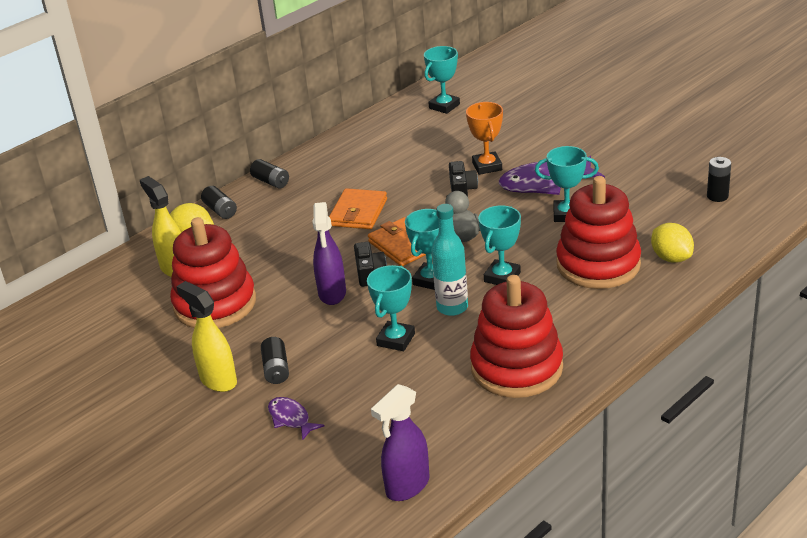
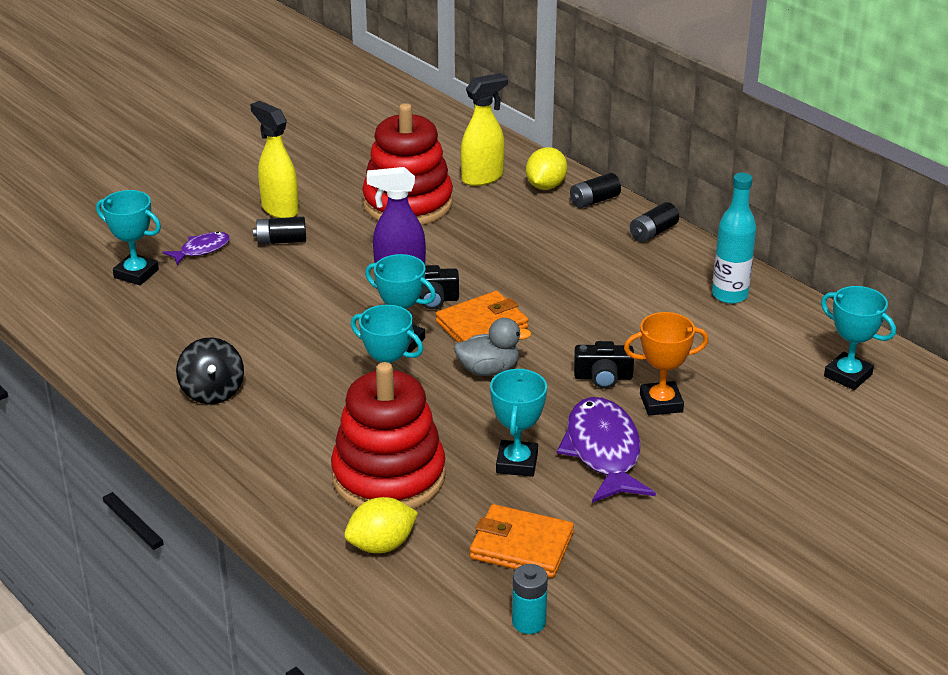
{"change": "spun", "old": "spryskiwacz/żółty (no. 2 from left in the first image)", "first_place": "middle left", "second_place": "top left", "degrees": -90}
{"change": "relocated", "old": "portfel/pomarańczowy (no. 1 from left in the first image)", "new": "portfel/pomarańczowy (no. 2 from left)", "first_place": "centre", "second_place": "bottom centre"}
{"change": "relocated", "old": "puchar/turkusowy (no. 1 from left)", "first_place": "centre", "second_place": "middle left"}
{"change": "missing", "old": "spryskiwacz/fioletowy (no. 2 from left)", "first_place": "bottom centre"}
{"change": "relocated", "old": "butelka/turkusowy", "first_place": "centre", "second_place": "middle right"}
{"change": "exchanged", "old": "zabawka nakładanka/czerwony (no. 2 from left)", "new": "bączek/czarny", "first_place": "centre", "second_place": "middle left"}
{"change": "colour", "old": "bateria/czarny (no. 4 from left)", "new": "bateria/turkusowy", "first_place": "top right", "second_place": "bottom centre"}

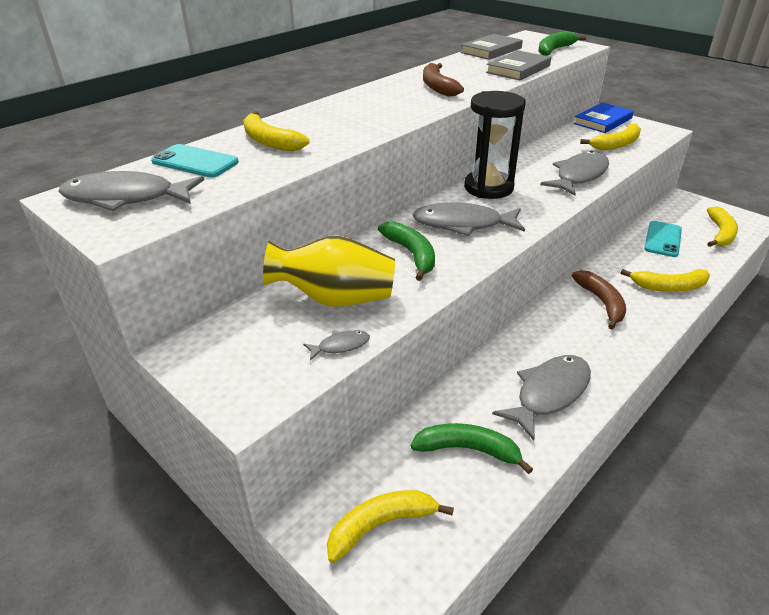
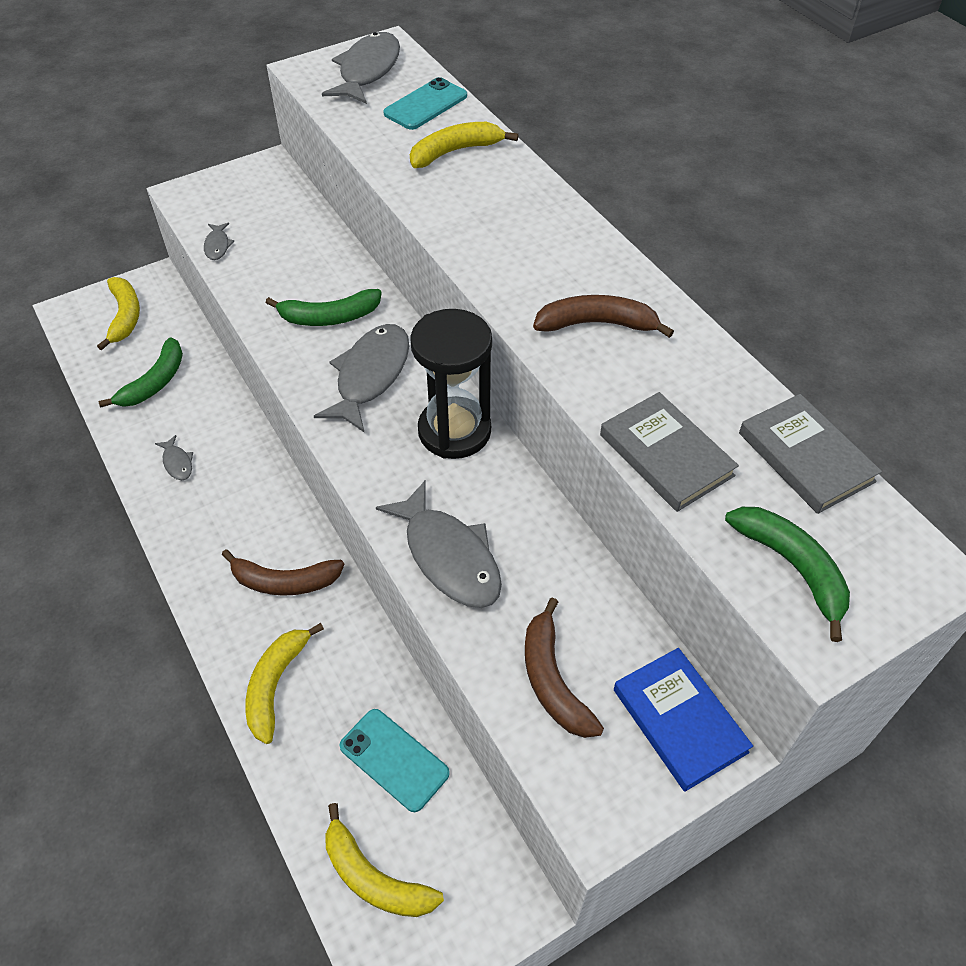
{"change": "missing", "old": "wazon/żółty", "first_place": "centre"}
{"change": "size", "old": "ryba/szary (no. 4 from left in the first image)", "first_place": "middle right", "second_place": "middle left", "factor": 0.46}
{"change": "colour", "old": "banan/żółty (no. 3 from left)", "new": "banan/brązowy (no. 2 from left)", "first_place": "top right", "second_place": "bottom centre"}

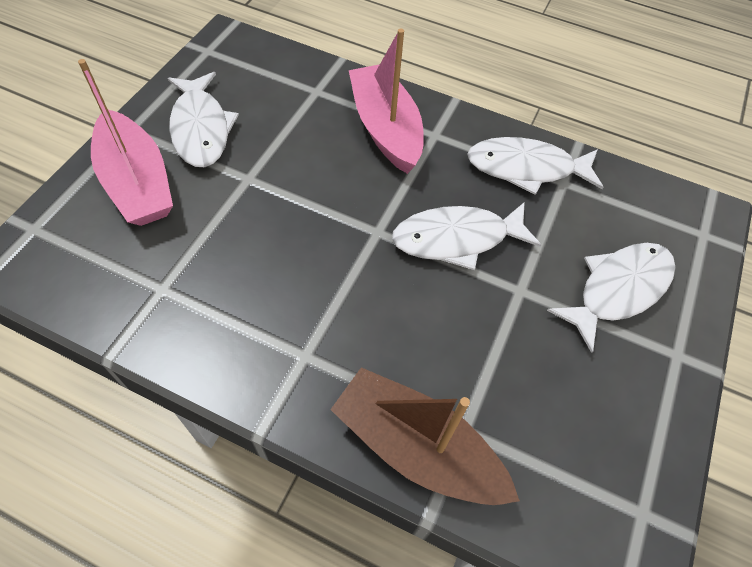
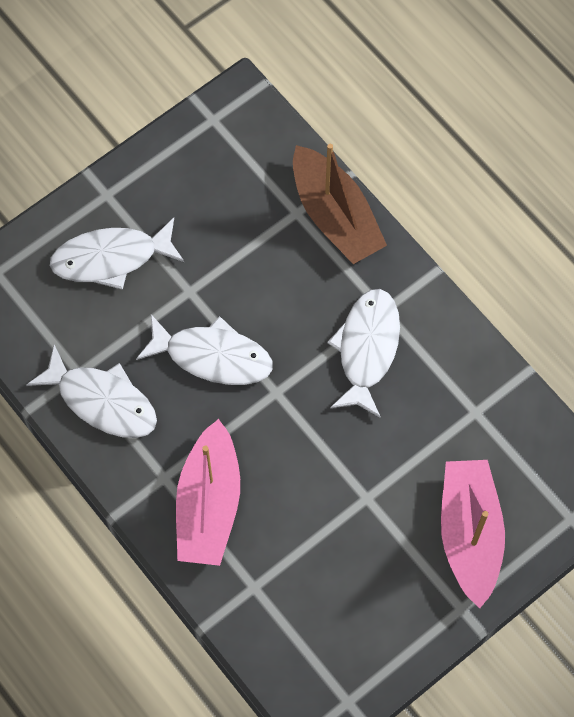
{"change": "relocated", "old": "ryba/biały (no. 1 from left in the first image)", "new": "ryba/biały (no. 4 from left)", "first_place": "top left", "second_place": "centre"}

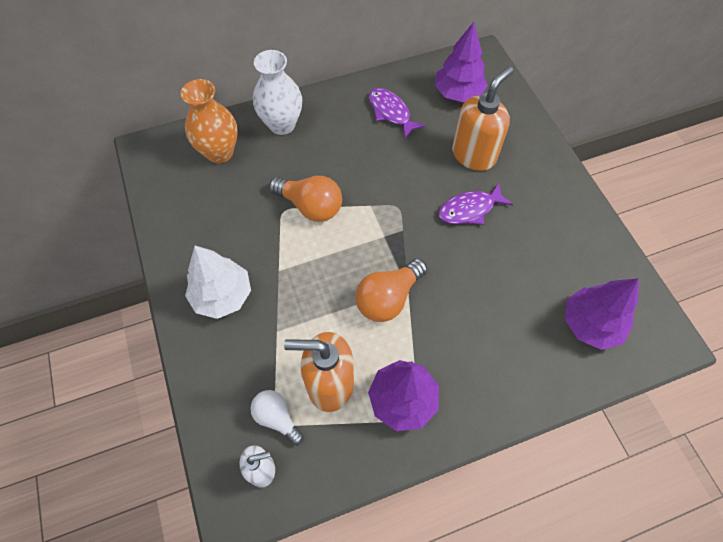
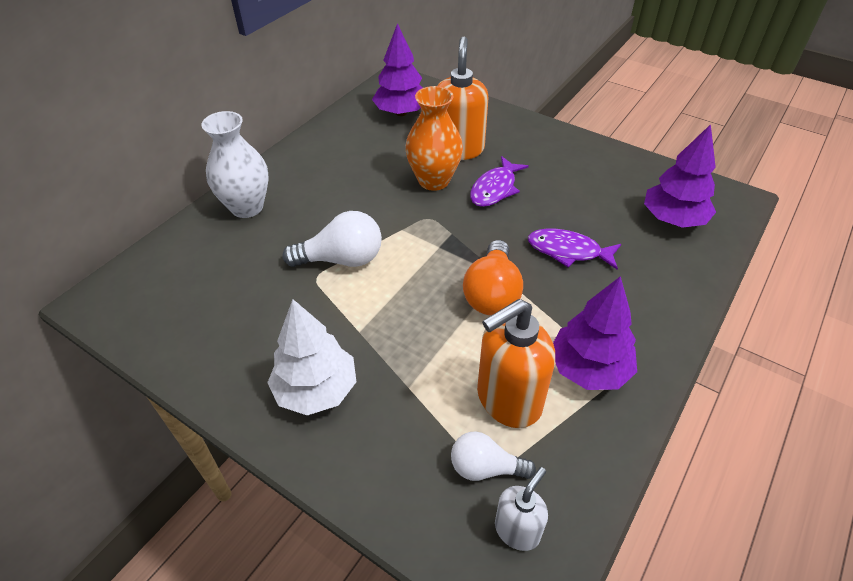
{"change": "relocated", "old": "wazon/pomarańczowy", "first_place": "top left", "second_place": "top centre"}
{"change": "colour", "old": "żarówka/pomarańczowy (no. 1 from left)", "new": "żarówka/biały (no. 1 from left)", "first_place": "centre", "second_place": "centre"}
{"change": "relocated", "old": "ryba/fioletowy (no. 1 from left in the first image)", "new": "ryba/fioletowy (no. 2 from left)", "first_place": "top centre", "second_place": "middle right"}

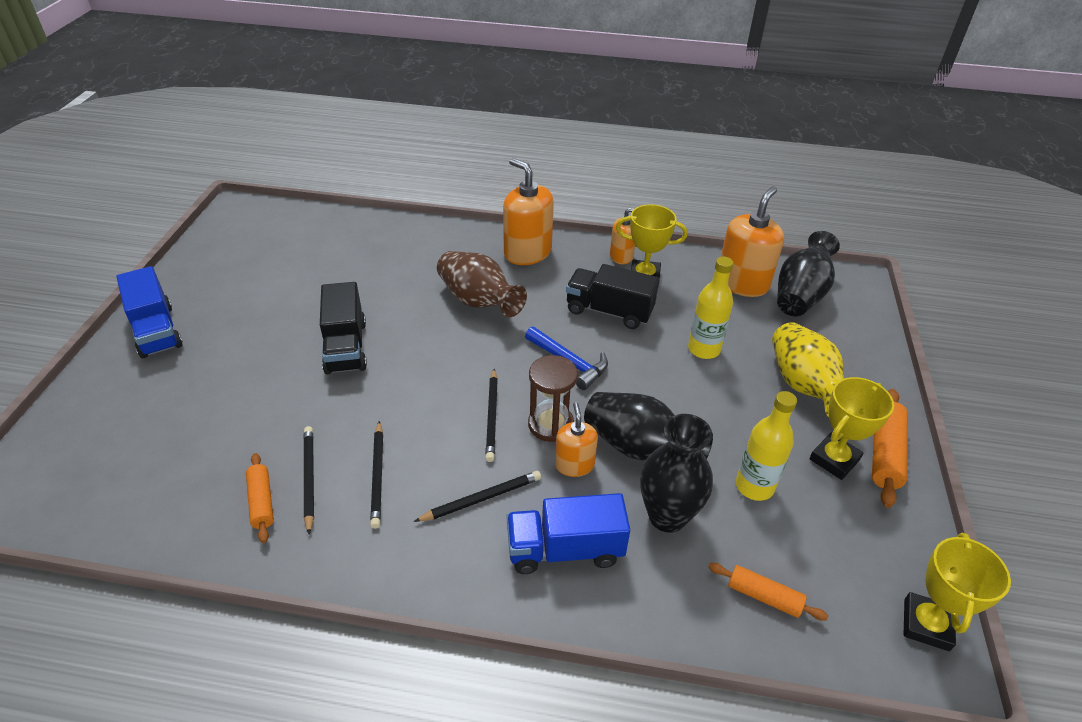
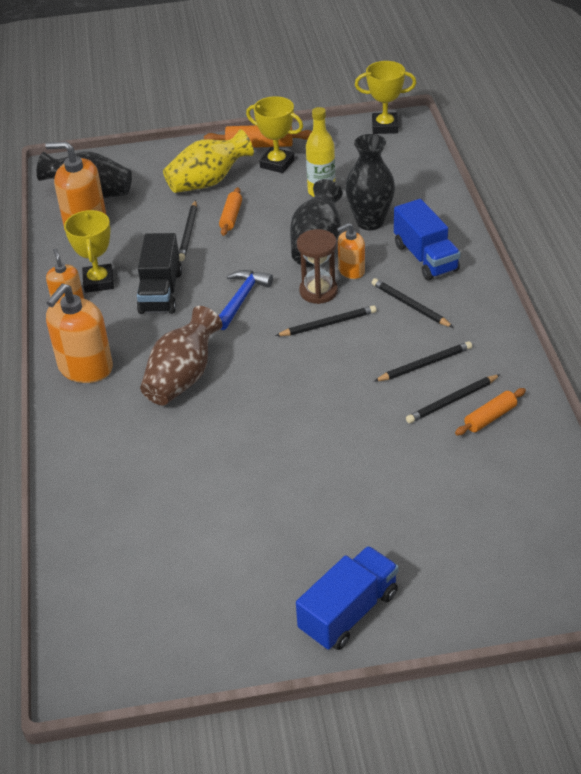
{"change": "missing", "old": "ciężarówka/czarny (no. 1 from left)", "first_place": "middle left"}
{"change": "exchanged", "old": "butelka/żółty (no. 1 from left)", "new": "ołówek/czarny (no. 1 from left)", "first_place": "centre", "second_place": "top left"}
{"change": "relocated", "old": "wałek do ciasta/pomarańczowy (no. 2 from left in the first image)", "new": "wałek do ciasta/pomarańczowy (no. 1 from left)", "first_place": "bottom right", "second_place": "top centre"}

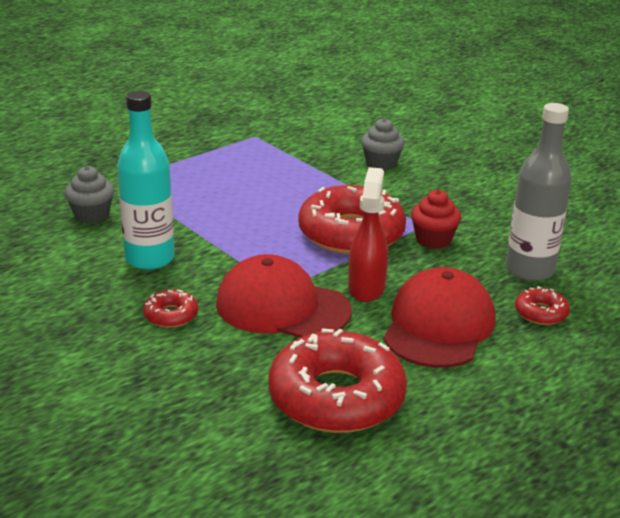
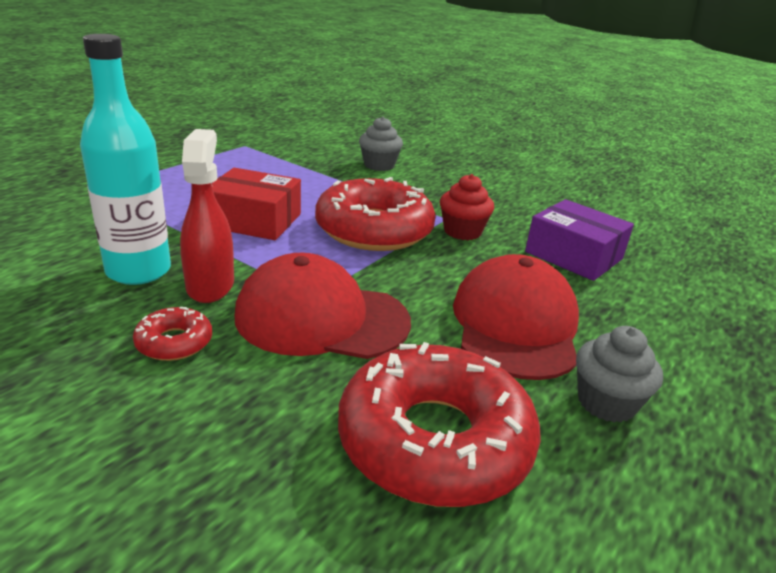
{"change": "relocated", "old": "muffinka/szary (no. 1 from left in the first image)", "new": "muffinka/szary (no. 2 from left)", "first_place": "middle left", "second_place": "middle right"}
{"change": "relocated", "old": "spryskiwacz/czerwony", "first_place": "centre", "second_place": "middle left"}
{"change": "exchanged", "old": "butelka/szary", "new": "pudełko/fioletowy", "first_place": "middle right", "second_place": "middle right"}
{"change": "missing", "old": "donut/czerwony (no. 4 from left)", "first_place": "middle right"}
{"change": "appeared", "new": "pudełko/czerwony", "second_place": "middle left"}

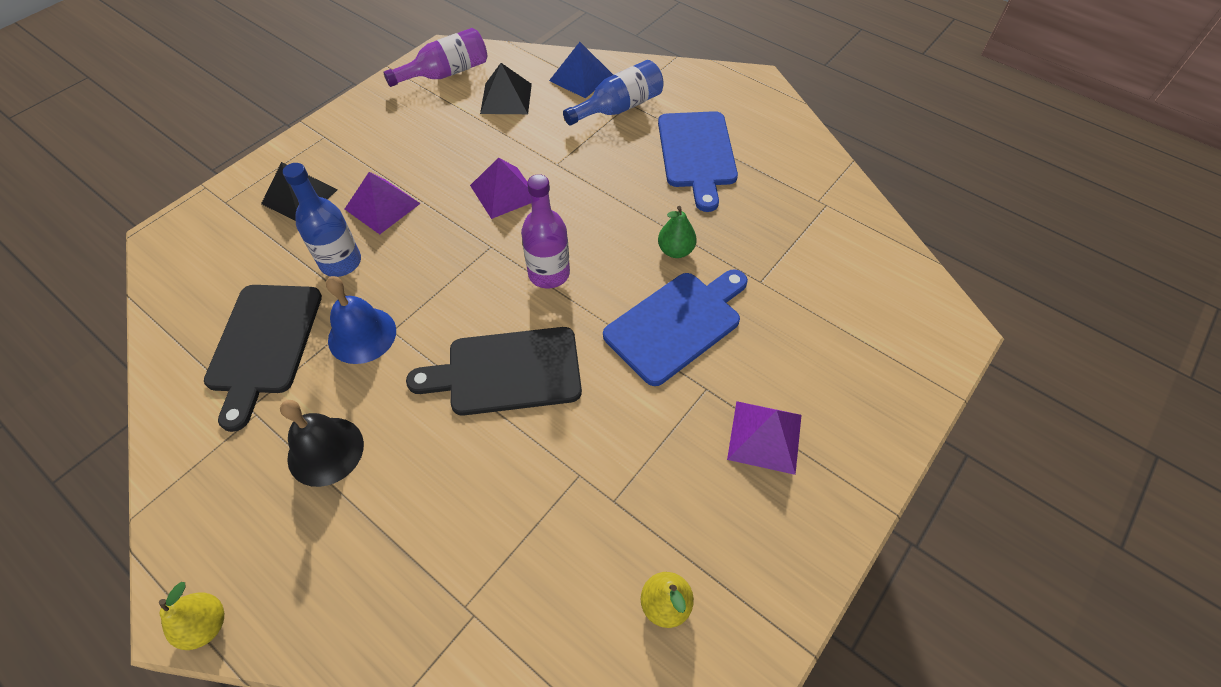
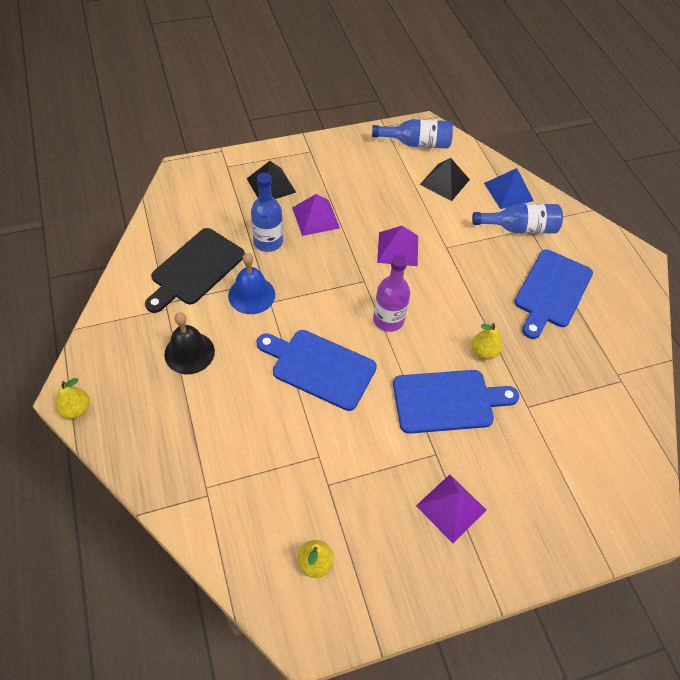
{"change": "colour", "old": "butelka/fioletowy (no. 1 from left)", "new": "butelka/niebieski (no. 2 from left)", "first_place": "top centre", "second_place": "top centre"}
{"change": "colour", "old": "deska do krojenia/czarny (no. 2 from left)", "new": "deska do krojenia/niebieski (no. 1 from left)", "first_place": "centre", "second_place": "centre"}
{"change": "colour", "old": "gruszka/zielony", "new": "gruszka/żółty (no. 3 from left)", "first_place": "centre", "second_place": "middle right"}

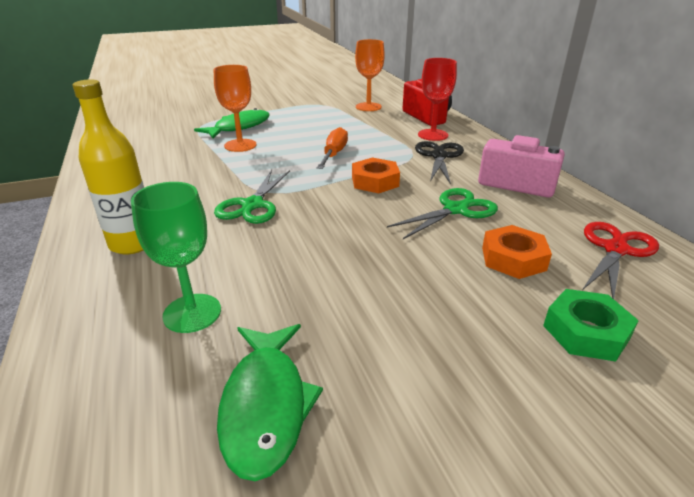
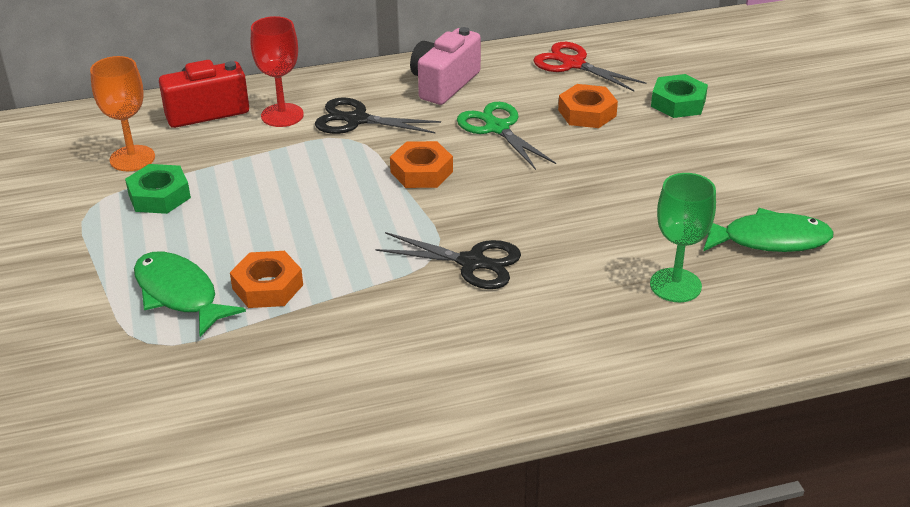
{"change": "missing", "old": "butelka/żółty", "first_place": "middle left"}
{"change": "exchanged", "old": "kielich/pomarańczowy (no. 1 from left)", "new": "nakrętka/pomarańczowy (no. 1 from left)", "first_place": "top centre", "second_place": "middle left"}
{"change": "colour", "old": "nożyczki/zielony (no. 1 from left)", "new": "nożyczki/czarny (no. 2 from left)", "first_place": "centre", "second_place": "centre"}
{"change": "missing", "old": "śrubokręt/pomarańczowy", "first_place": "top centre"}
{"change": "appeared", "new": "nakrętka/zielony (no. 1 from left)", "second_place": "middle left"}

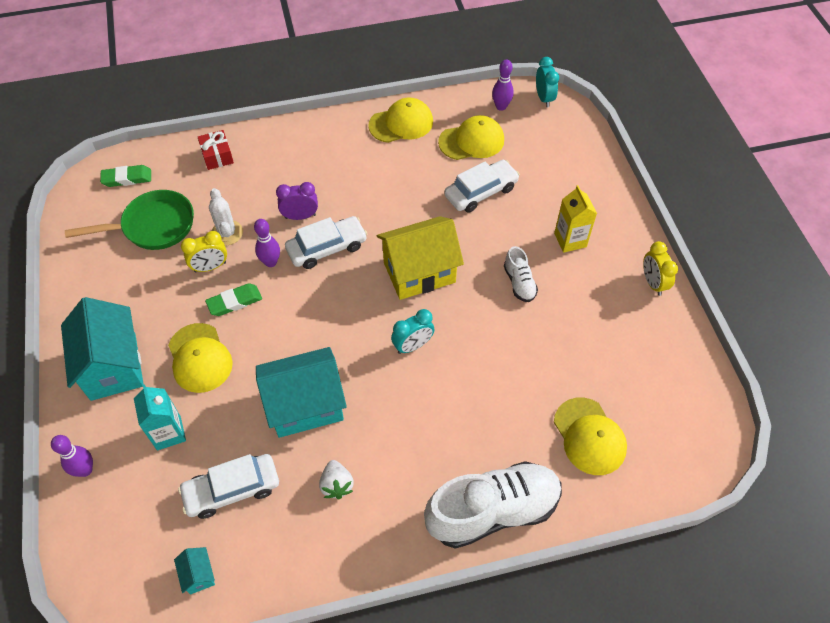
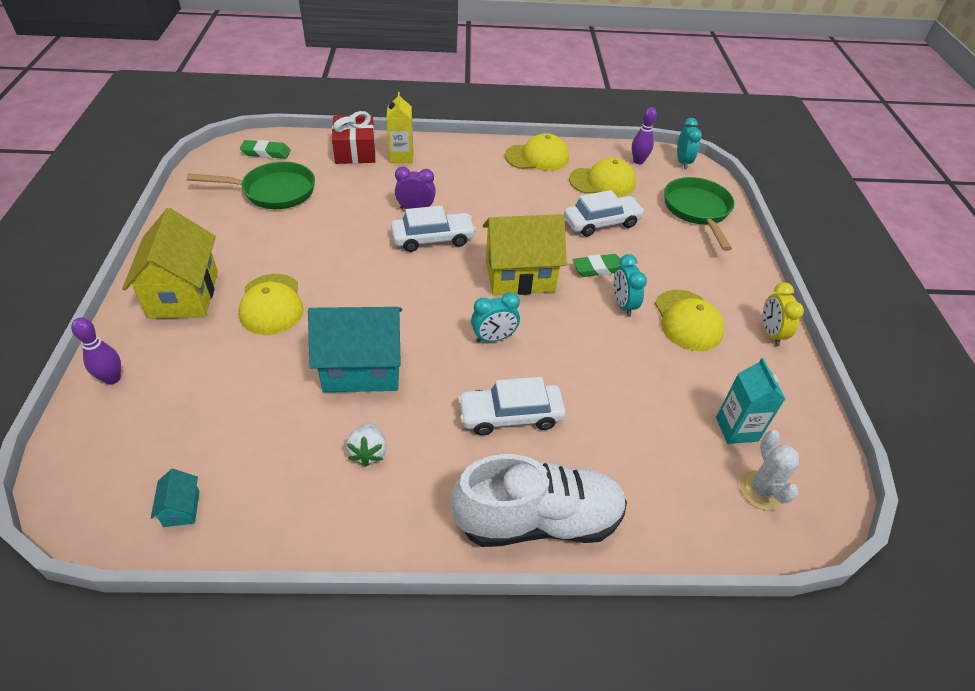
{"change": "colour", "old": "domek/turkusowy (no. 1 from left)", "new": "domek/żółty (no. 1 from left)", "first_place": "middle left", "second_place": "middle left"}
{"change": "relocated", "old": "karton mleka/turkusowy", "first_place": "bottom left", "second_place": "middle right"}
{"change": "relocated", "old": "samochód/biały (no. 1 from left in the first image)", "new": "samochód/biały (no. 2 from left)", "first_place": "bottom left", "second_place": "centre"}
{"change": "missing", "old": "budzik/żółty (no. 1 from left)", "first_place": "middle left"}
{"change": "size", "old": "prezent/czerwony", "first_place": "top left", "second_place": "top centre", "factor": 1.52}
{"change": "relocated", "old": "gumka do mazania/zielony (no. 2 from left)", "first_place": "middle left", "second_place": "centre"}
{"change": "relocated", "old": "kaktus/biały", "first_place": "middle left", "second_place": "bottom right"}
{"change": "missing", "old": "kręgiel/fioletowy (no. 2 from left)", "first_place": "middle left"}
{"change": "exchanged", "old": "but/biały (no. 2 from left)", "new": "budzik/turkusowy (no. 2 from left)", "first_place": "centre", "second_place": "centre"}
{"change": "relocated", "old": "karton mleka/żółty", "first_place": "middle right", "second_place": "top centre"}
{"change": "relocated", "old": "czapka/żółty (no. 4 from left)", "first_place": "bottom right", "second_place": "middle right"}
{"change": "appeared", "new": "patelnia/zielony (no. 2 from left)", "second_place": "top right"}

